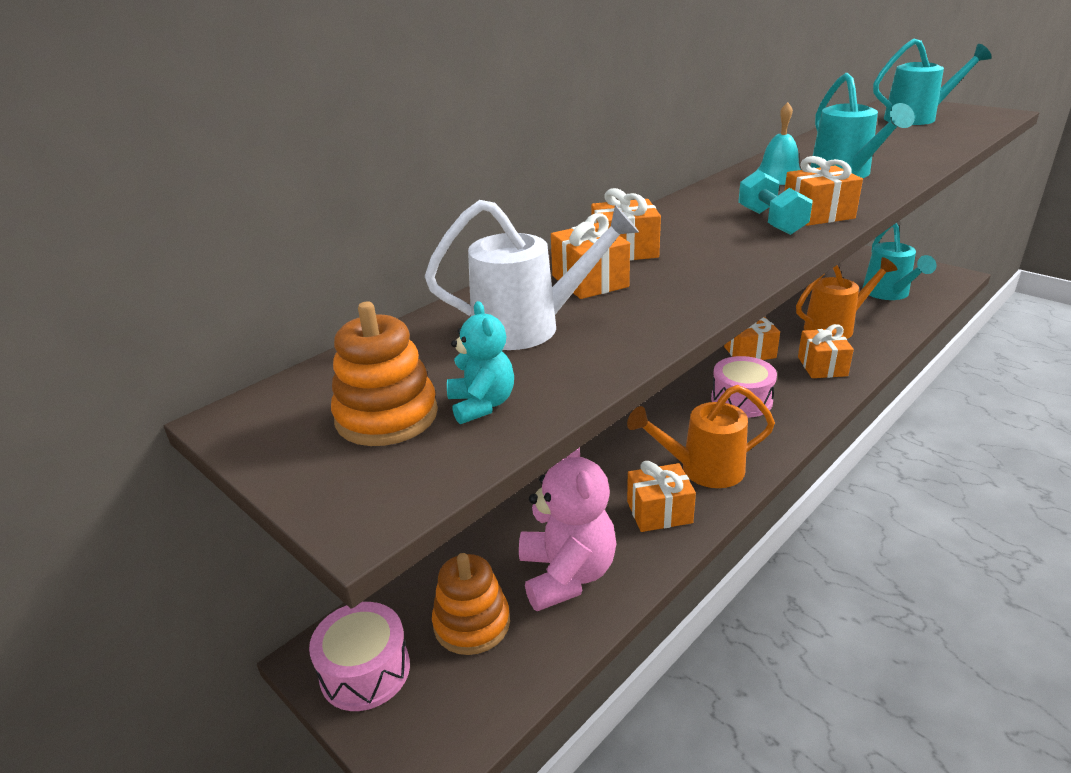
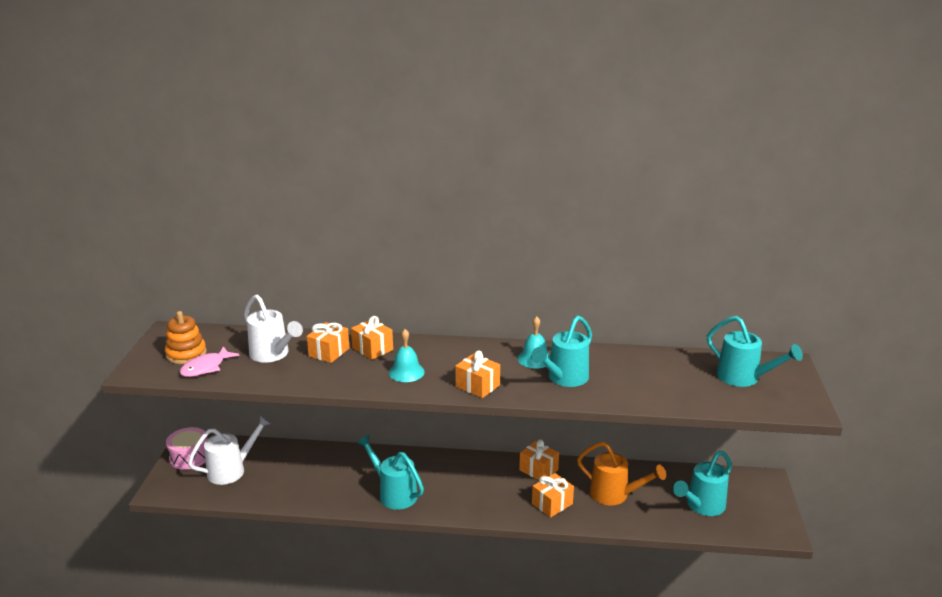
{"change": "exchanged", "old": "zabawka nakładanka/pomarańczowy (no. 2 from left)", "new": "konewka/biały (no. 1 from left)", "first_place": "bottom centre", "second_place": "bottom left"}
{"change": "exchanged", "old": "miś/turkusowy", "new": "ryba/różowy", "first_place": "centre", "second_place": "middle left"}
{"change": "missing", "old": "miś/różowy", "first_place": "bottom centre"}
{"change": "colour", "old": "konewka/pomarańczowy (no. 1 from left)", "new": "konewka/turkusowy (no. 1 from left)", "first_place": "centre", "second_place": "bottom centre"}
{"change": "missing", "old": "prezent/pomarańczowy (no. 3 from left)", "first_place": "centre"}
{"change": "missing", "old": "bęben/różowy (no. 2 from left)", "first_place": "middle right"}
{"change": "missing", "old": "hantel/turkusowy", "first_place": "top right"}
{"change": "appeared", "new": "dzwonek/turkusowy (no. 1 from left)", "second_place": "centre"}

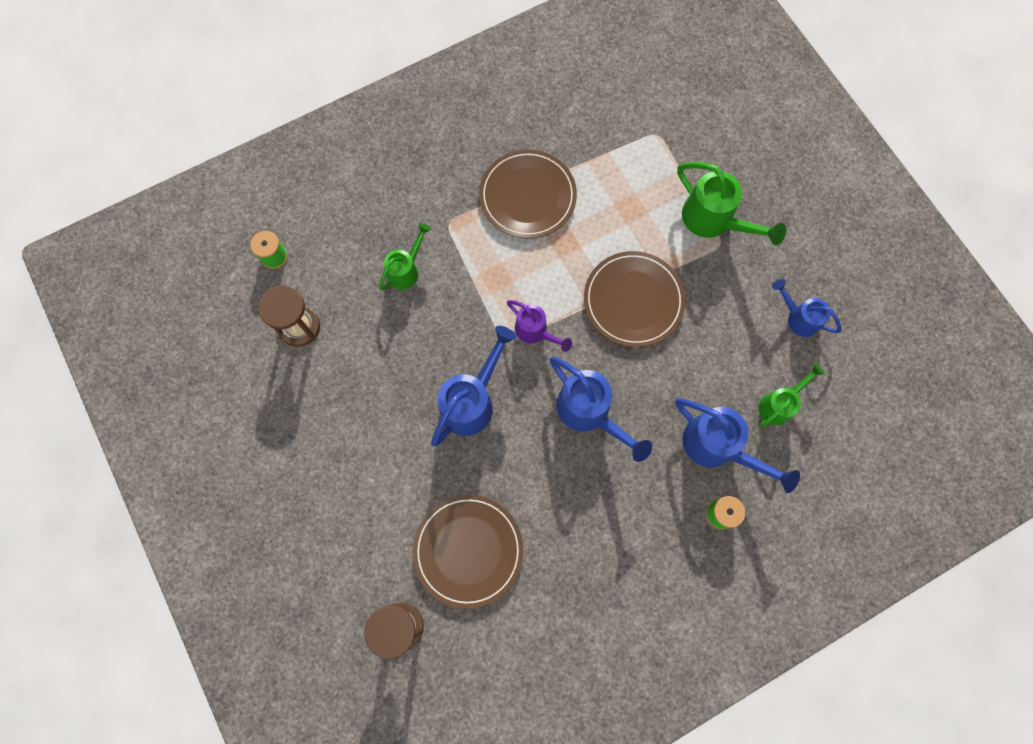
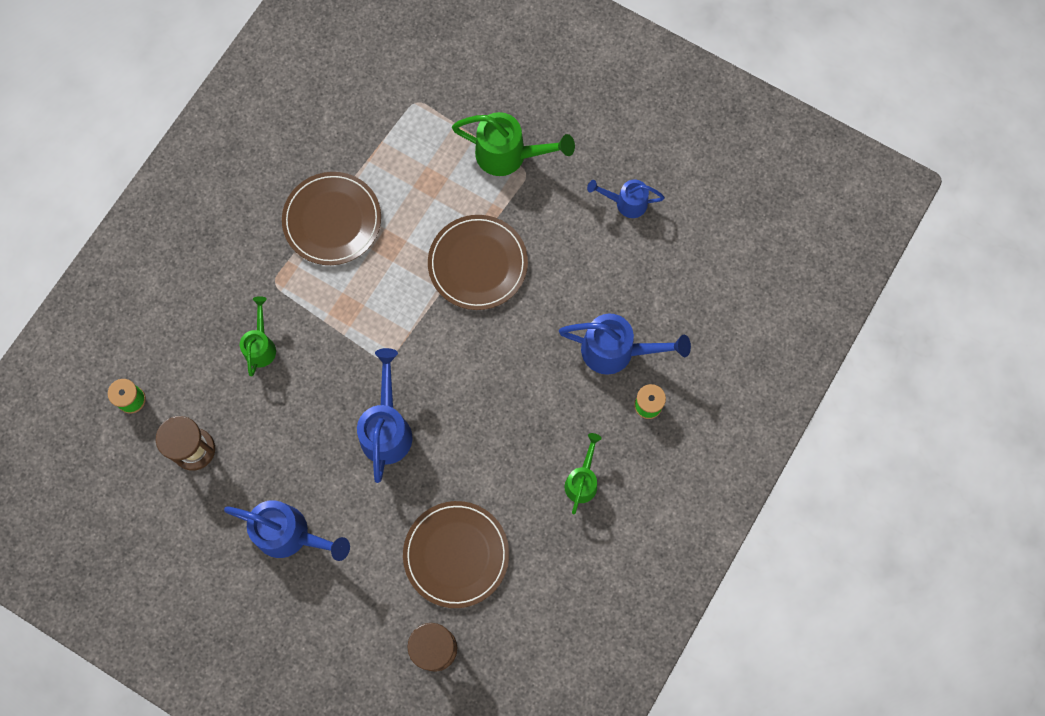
{"change": "missing", "old": "konewka/fioletowy", "first_place": "centre"}
{"change": "relocated", "old": "konewka/niebieski (no. 2 from left in the first image)", "new": "konewka/niebieski (no. 1 from left)", "first_place": "centre", "second_place": "bottom left"}
{"change": "relocated", "old": "konewka/zielony (no. 3 from left)", "first_place": "middle right", "second_place": "centre"}

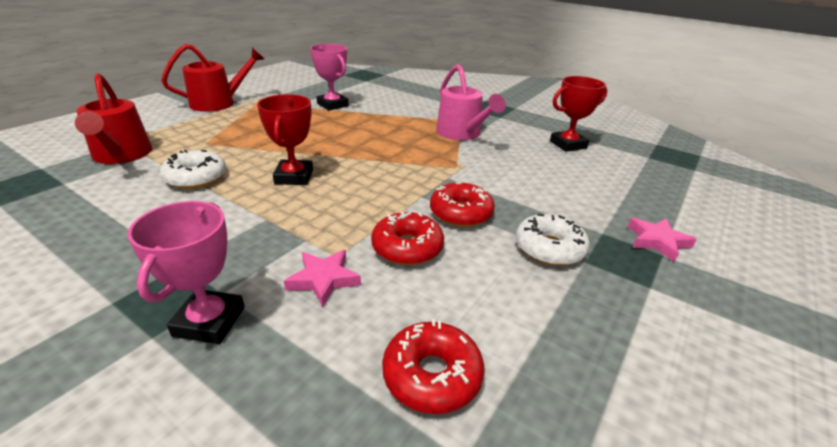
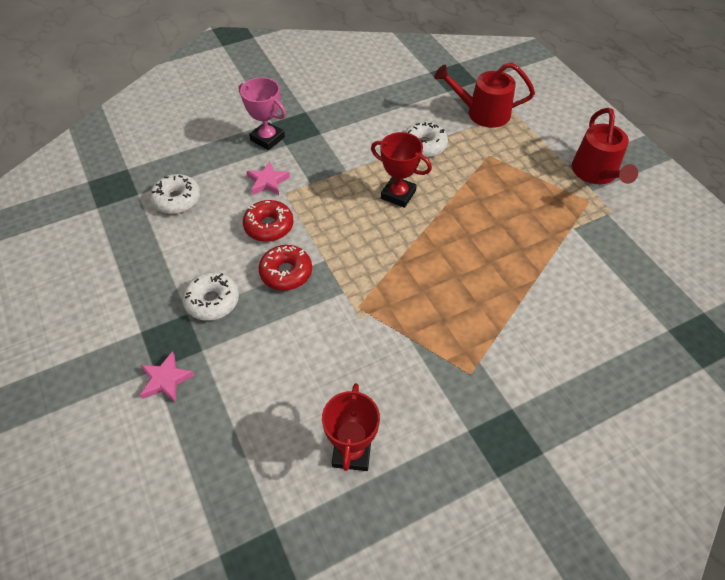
{"change": "missing", "old": "puchar/różowy (no. 2 from left)", "first_place": "top centre"}
{"change": "colour", "old": "donut/czerwony (no. 2 from left)", "new": "donut/biały (no. 1 from left)", "first_place": "bottom centre", "second_place": "middle left"}
{"change": "missing", "old": "konewka/różowy", "first_place": "top centre"}

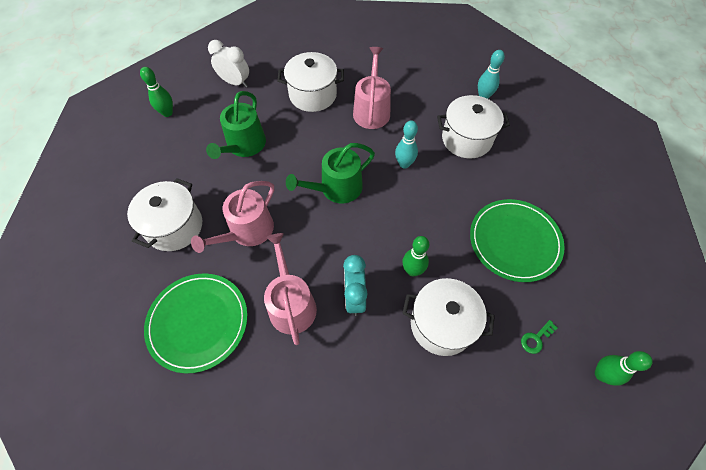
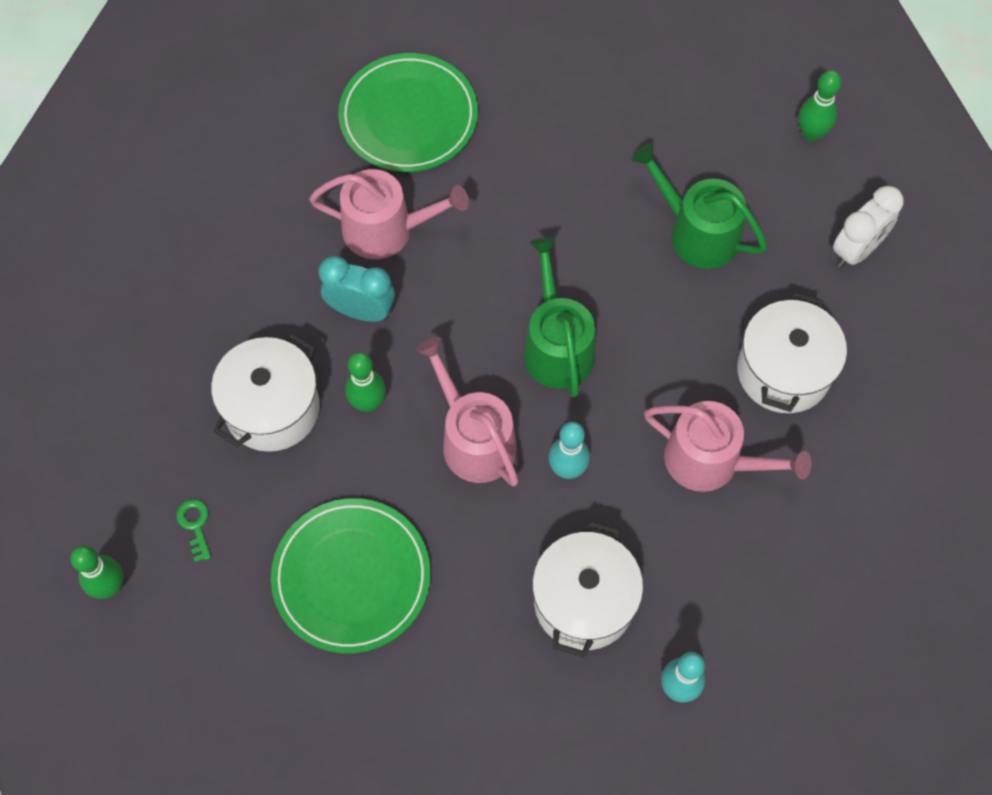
{"change": "missing", "old": "garnek/biały (no. 1 from left)", "first_place": "middle left"}
{"change": "relocated", "old": "konewka/różowy (no. 1 from left in the first image)", "new": "konewka/różowy (no. 2 from left)", "first_place": "middle left", "second_place": "centre"}

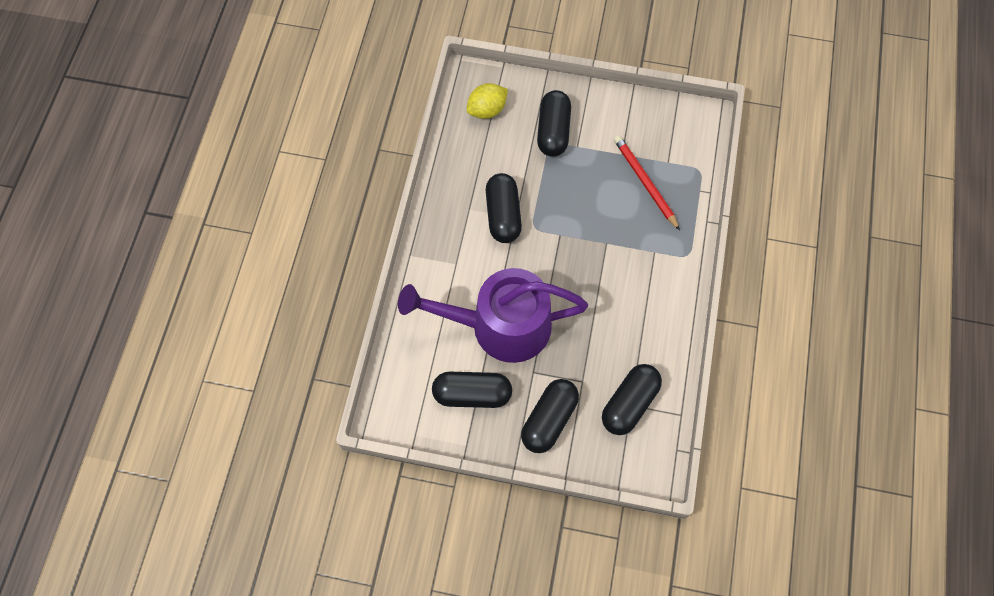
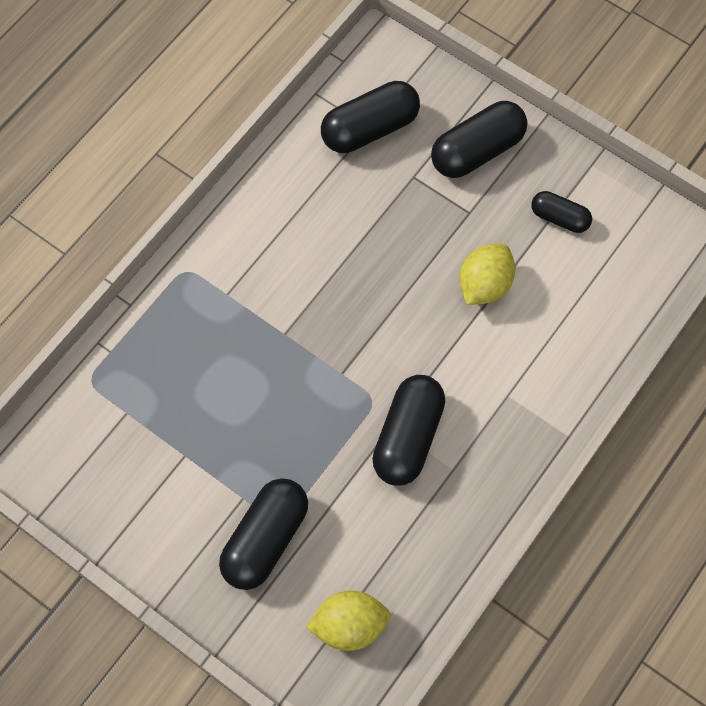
{"change": "exchanged", "old": "konewka/fioletowy", "new": "cytryna/żółty (no. 2 from left)", "first_place": "centre", "second_place": "middle right"}
{"change": "size", "old": "kapsułka/czarny (no. 1 from left in the first image)", "first_place": "centre", "second_place": "top right", "factor": 0.58}
{"change": "missing", "old": "ołówek/czerwony", "first_place": "top centre"}

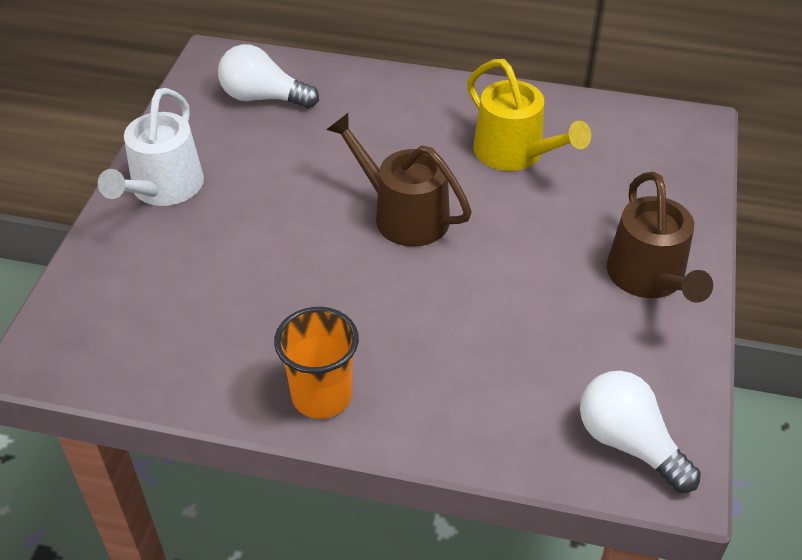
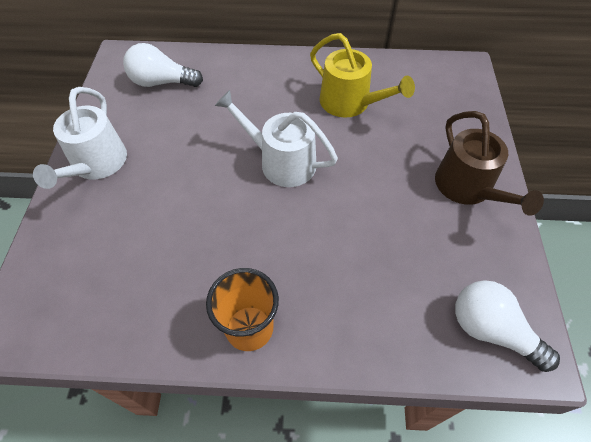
{"change": "colour", "old": "konewka/brązowy (no. 1 from left)", "new": "konewka/biały (no. 2 from left)", "first_place": "top centre", "second_place": "top centre"}

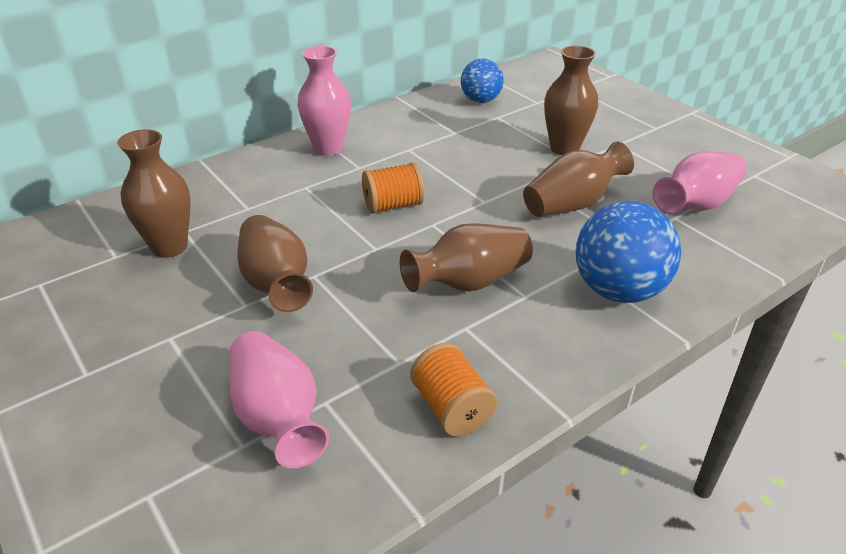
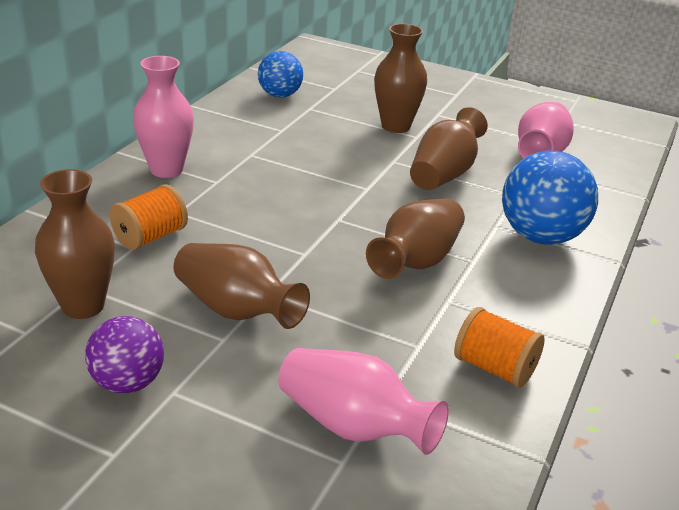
{"change": "relocated", "old": "szpulka/pomarańczowy (no. 1 from left)", "first_place": "centre", "second_place": "middle left"}
{"change": "appeared", "new": "piłka/fioletowy", "second_place": "bottom left"}

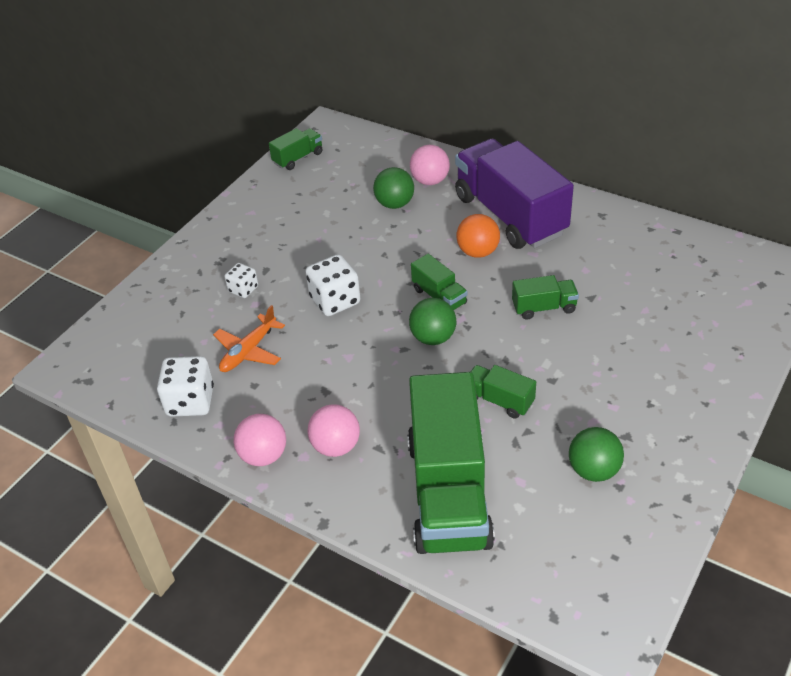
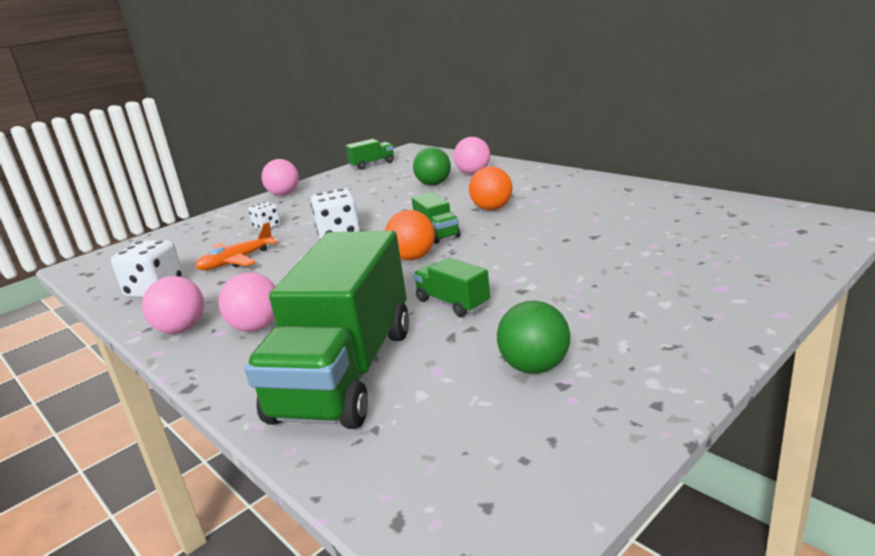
{"change": "colour", "old": "piłka/zielony (no. 2 from left)", "new": "piłka/pomarańczowy (no. 1 from left)", "first_place": "centre", "second_place": "centre"}
{"change": "missing", "old": "ciężarówka/fioletowy", "first_place": "top centre"}
{"change": "missing", "old": "ciężarówka/zielony (no. 5 from left)", "first_place": "middle right"}
{"change": "appeared", "new": "piłka/różowy (no. 3 from left)", "second_place": "top left"}

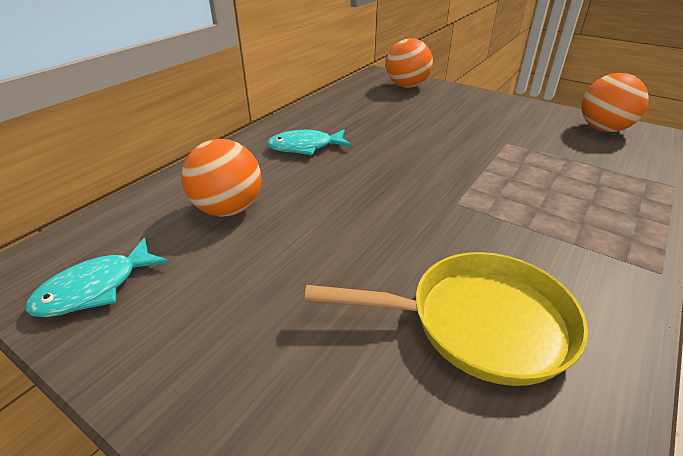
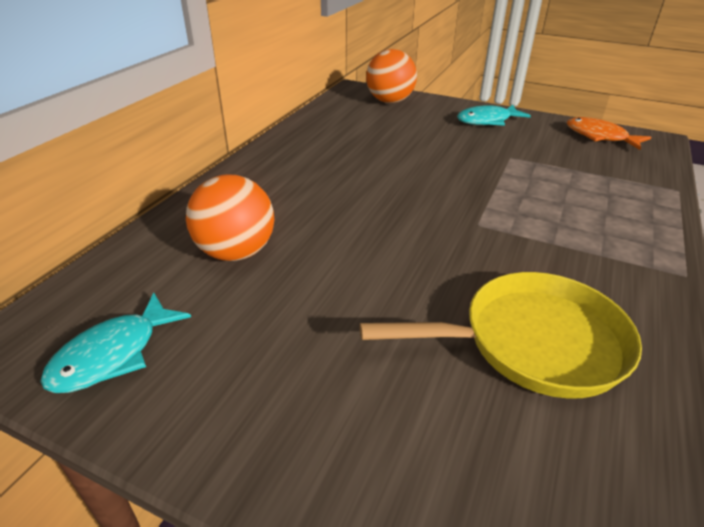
{"change": "relocated", "old": "ryba/turkusowy (no. 2 from left)", "first_place": "top centre", "second_place": "top right"}
{"change": "exchanged", "old": "piłka/pomarańczowy (no. 3 from left)", "new": "ryba/pomarańczowy", "first_place": "top right", "second_place": "top right"}

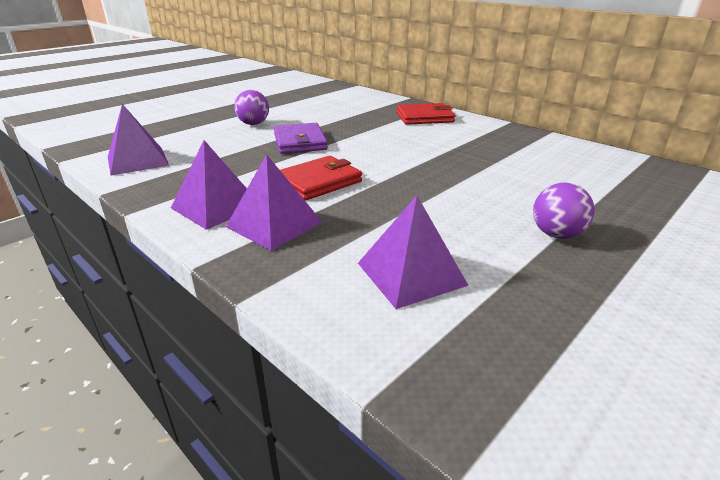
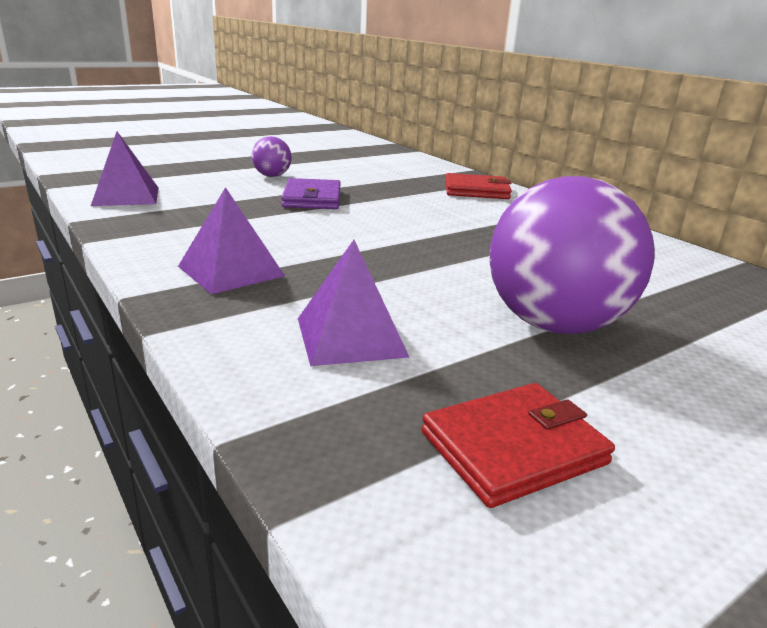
{"change": "missing", "old": "piramida/fioletowy (no. 2 from left)", "first_place": "middle left"}
{"change": "relocated", "old": "portfel/czerwony (no. 1 from left in the first image)", "new": "portfel/czerwony (no. 2 from left)", "first_place": "centre", "second_place": "bottom right"}
{"change": "size", "old": "piłka/fioletowy (no. 2 from left)", "first_place": "middle right", "second_place": "middle right", "factor": 2.18}

